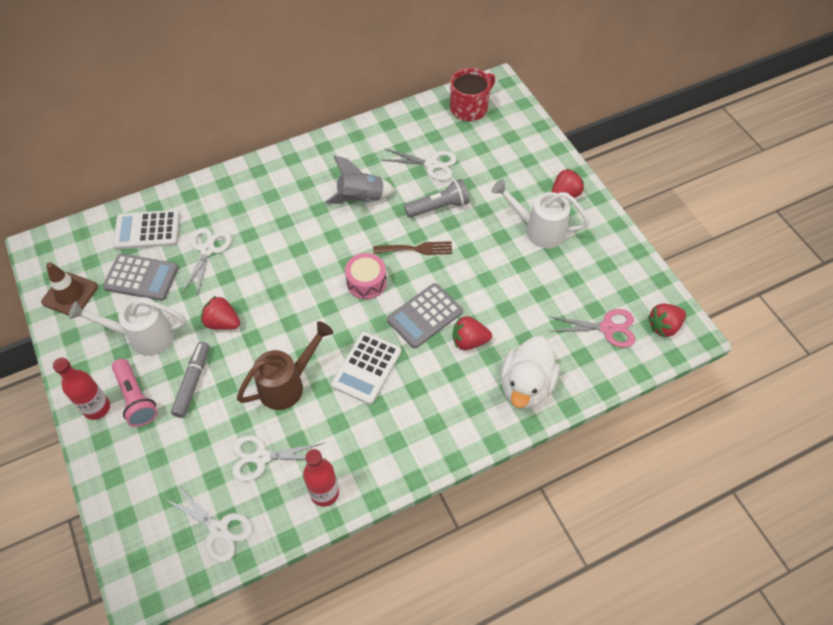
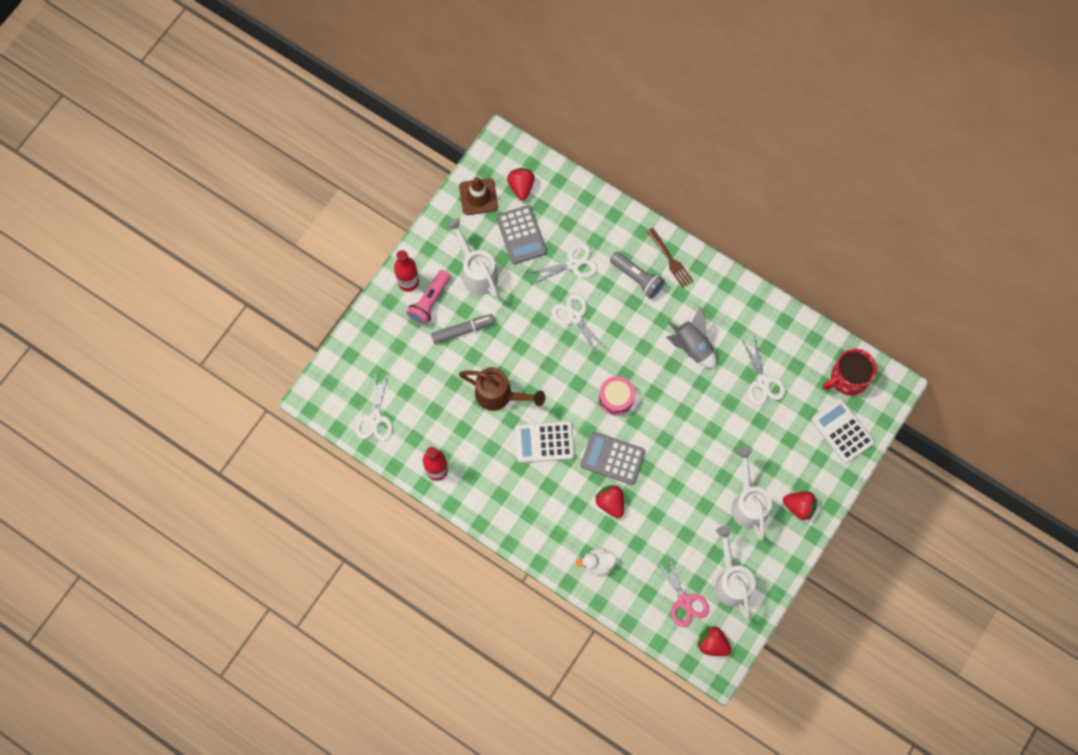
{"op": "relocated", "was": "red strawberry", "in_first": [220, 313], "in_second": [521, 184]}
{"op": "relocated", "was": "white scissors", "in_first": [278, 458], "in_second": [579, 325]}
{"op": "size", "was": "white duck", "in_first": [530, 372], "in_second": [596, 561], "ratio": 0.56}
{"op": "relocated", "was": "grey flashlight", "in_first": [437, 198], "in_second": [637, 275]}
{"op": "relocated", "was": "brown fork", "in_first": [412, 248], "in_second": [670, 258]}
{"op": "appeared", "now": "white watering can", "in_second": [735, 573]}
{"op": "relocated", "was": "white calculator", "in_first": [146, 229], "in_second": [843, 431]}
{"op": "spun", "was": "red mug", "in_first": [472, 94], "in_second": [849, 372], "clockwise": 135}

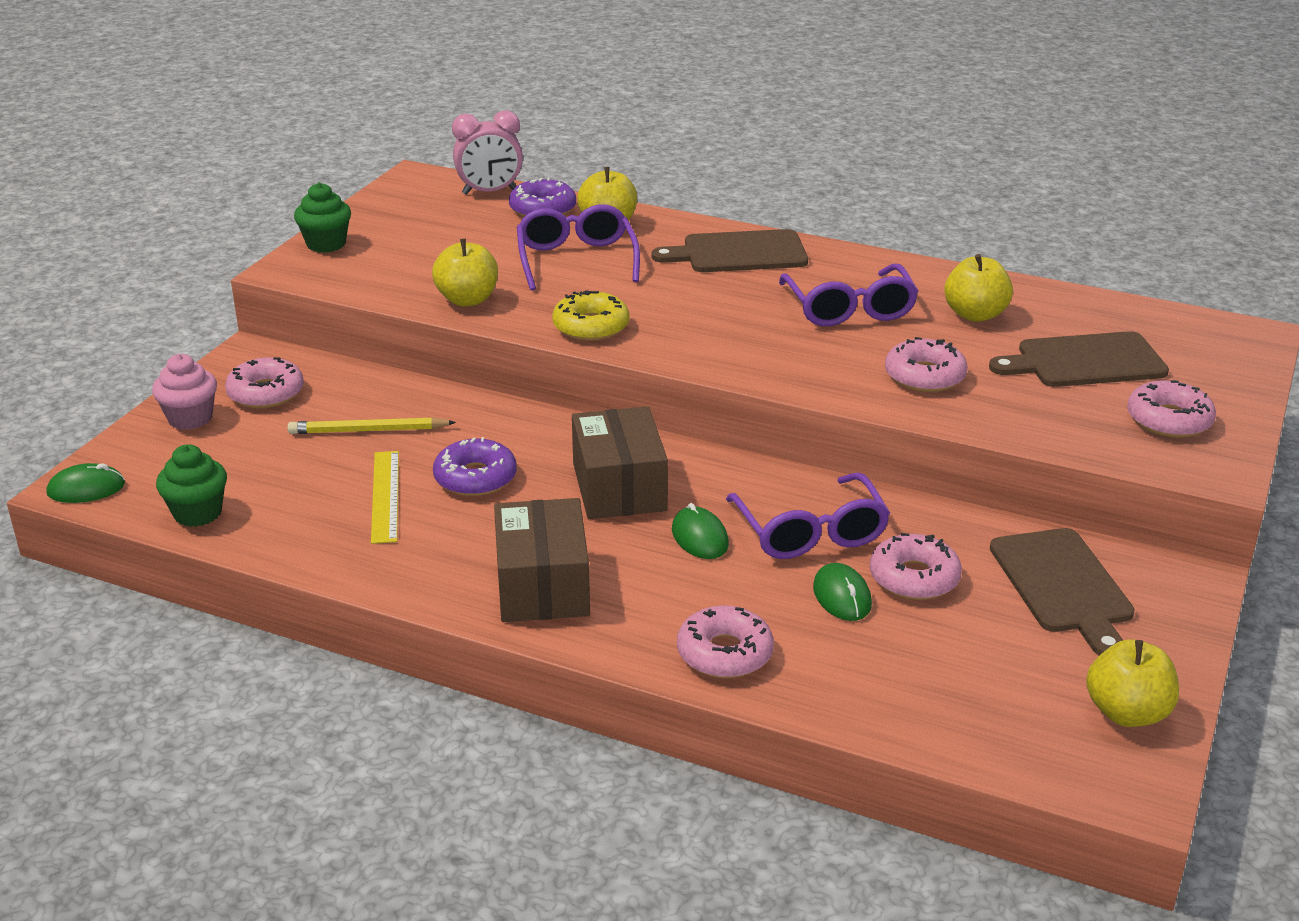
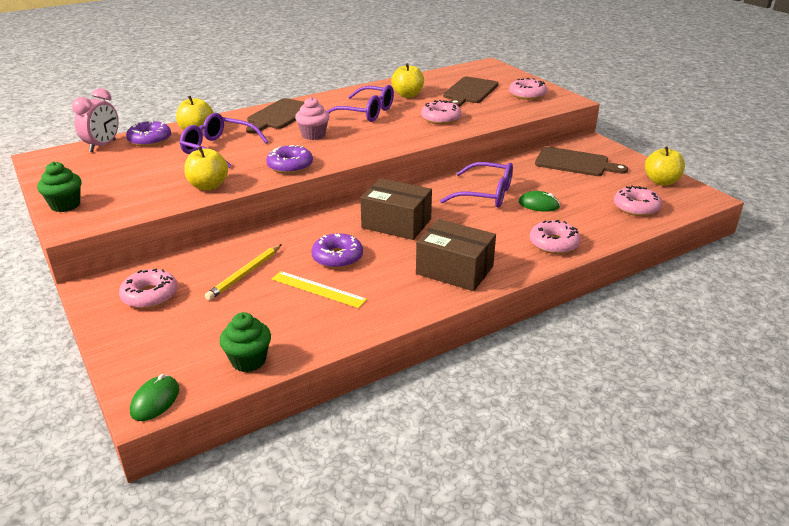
{"op": "colour", "was": "yellow donut", "now": "purple donut", "in_first": [591, 315], "in_second": [289, 159]}
{"op": "relocated", "was": "pink cupcake", "in_first": [184, 392], "in_second": [312, 118]}
{"op": "relocated", "was": "pink donut", "in_first": [916, 566], "in_second": [638, 200]}
{"op": "missing", "was": "green mouse", "in_first": [700, 531]}

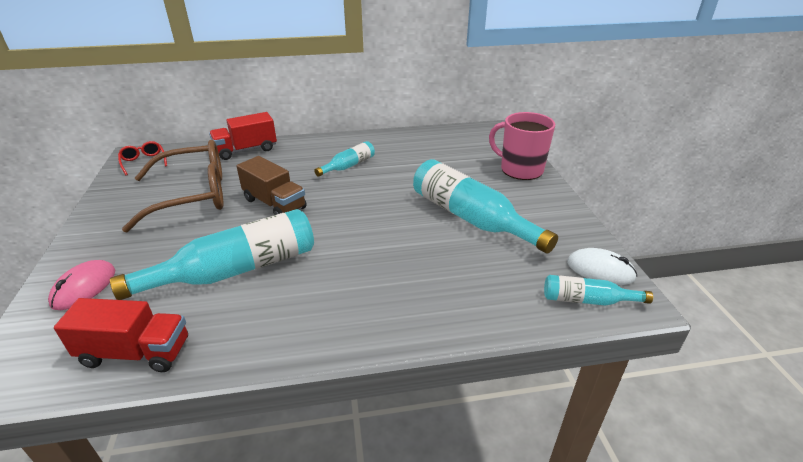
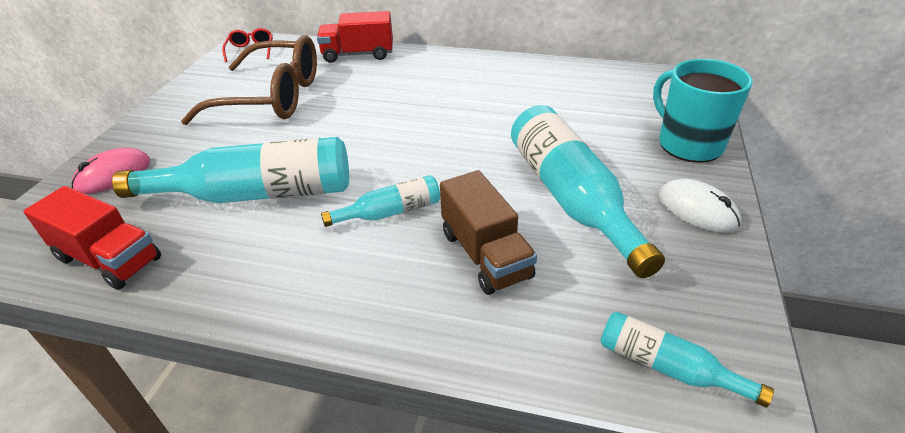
{"op": "relocated", "was": "turquoise bottle", "in_first": [344, 159], "in_second": [380, 201]}
{"op": "relocated", "was": "brown truck", "in_first": [271, 185], "in_second": [488, 232]}
{"op": "colour", "was": "pink mug", "now": "turquoise mug", "in_first": [522, 146], "in_second": [703, 111]}
{"op": "relocated", "was": "white mouse", "in_first": [602, 266], "in_second": [700, 206]}

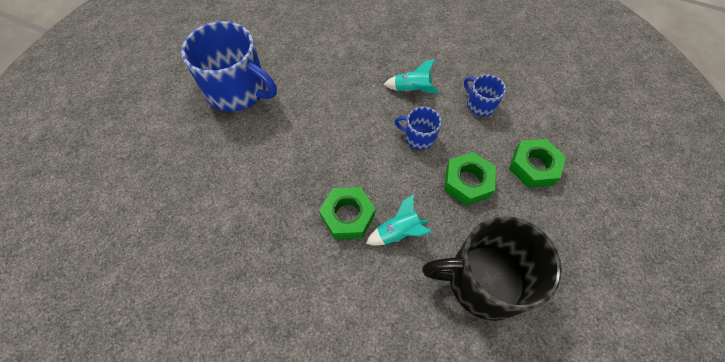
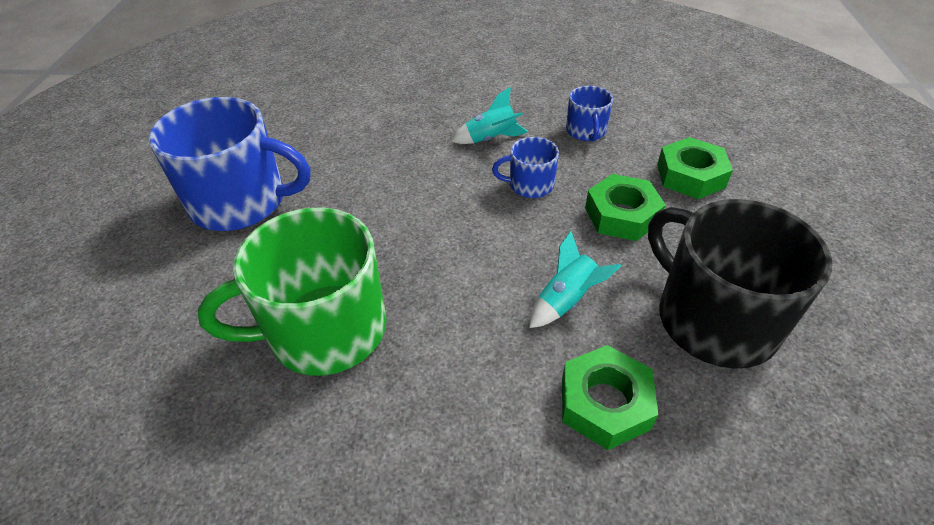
{"op": "appeared", "now": "green mug", "in_second": [292, 292]}
{"op": "relocated", "was": "green nut", "in_first": [347, 213], "in_second": [610, 397]}
{"op": "spun", "was": "blue mug", "in_first": [485, 95], "in_second": [589, 113], "clockwise": -120}
{"op": "spun", "was": "black mug", "in_first": [492, 268], "in_second": [740, 284], "clockwise": 75}

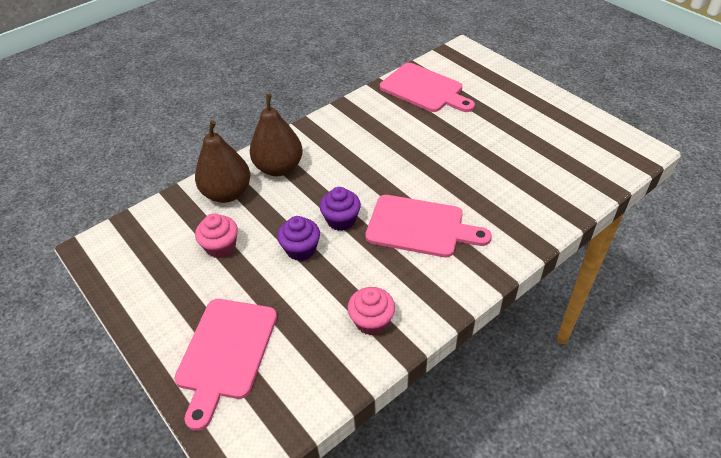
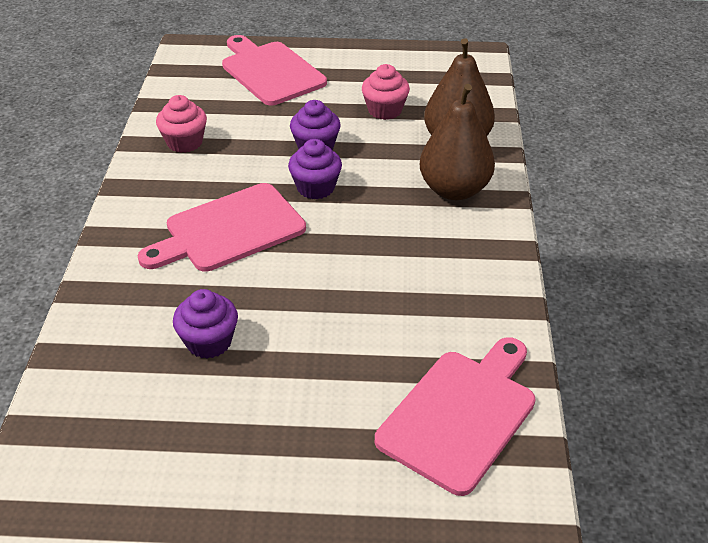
{"op": "appeared", "now": "purple cupcake", "in_second": [205, 324]}
{"op": "spun", "was": "pink cutting board", "in_first": [427, 87], "in_second": [455, 416], "clockwise": 135}

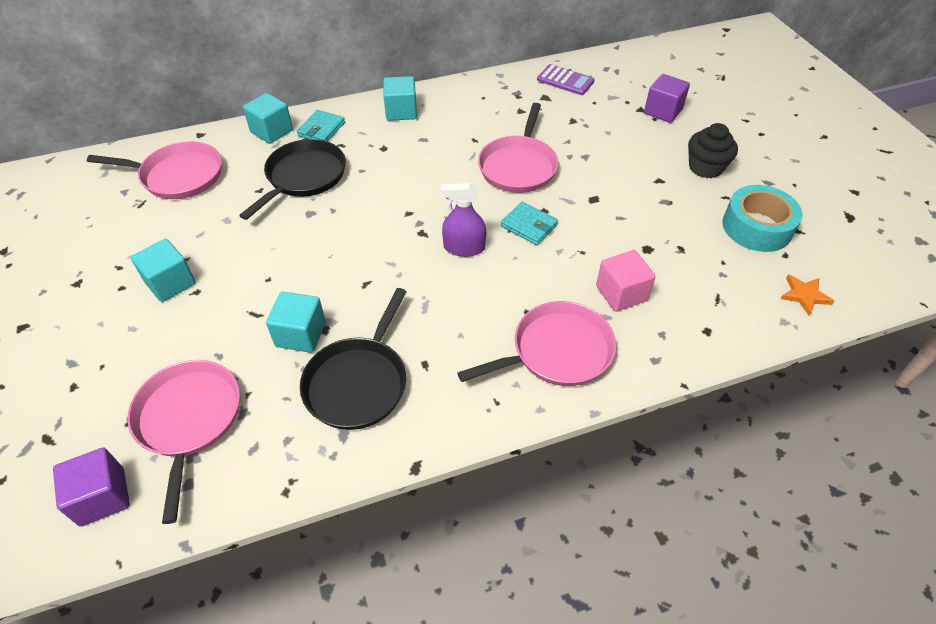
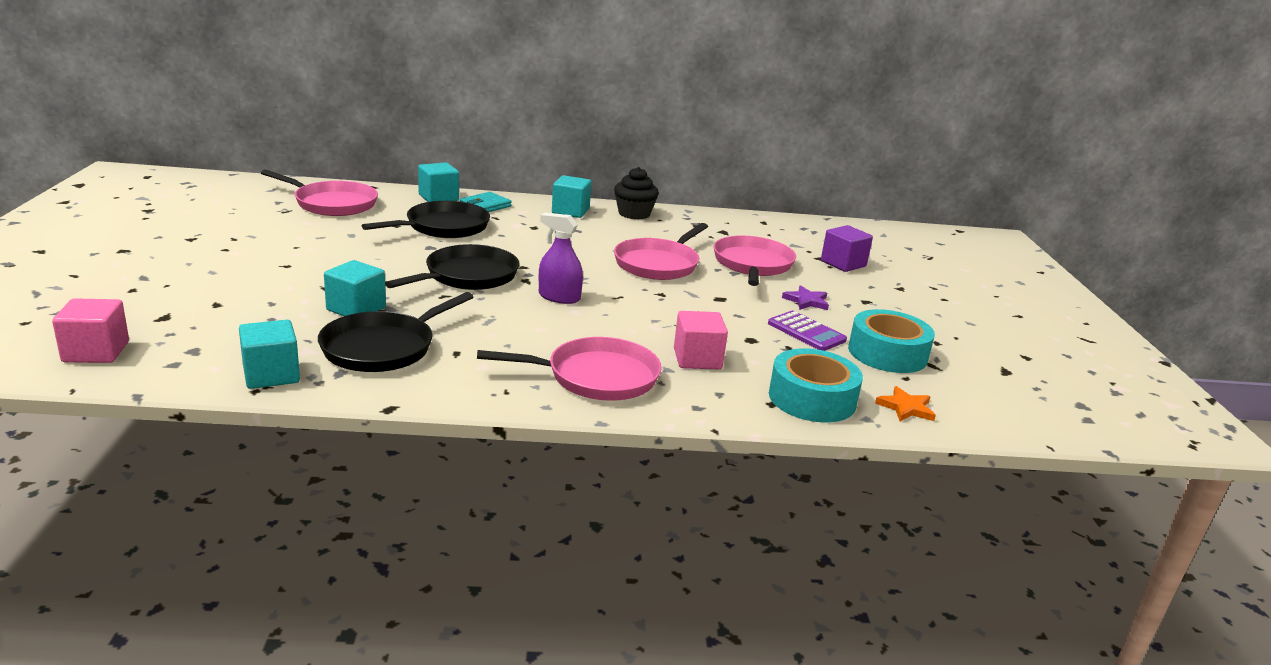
{"op": "colour", "was": "purple cube", "now": "pink cube", "in_first": [91, 487], "in_second": [90, 330]}
{"op": "relocated", "was": "turquoise cube", "in_first": [163, 270], "in_second": [269, 354]}
{"op": "appeared", "now": "black pan", "in_second": [452, 267]}
{"op": "relocated", "was": "black cupcake", "in_first": [713, 150], "in_second": [636, 193]}
{"op": "relocated", "was": "pink pan", "in_first": [183, 442], "in_second": [755, 260]}
{"op": "relocated", "was": "purple calculator", "in_first": [566, 79], "in_second": [807, 331]}
{"op": "appeared", "now": "turquoise tape", "in_second": [816, 385]}
{"op": "appeared", "now": "purple star", "in_second": [805, 297]}
{"op": "missing", "was": "turquoise wallet", "in_first": [529, 223]}

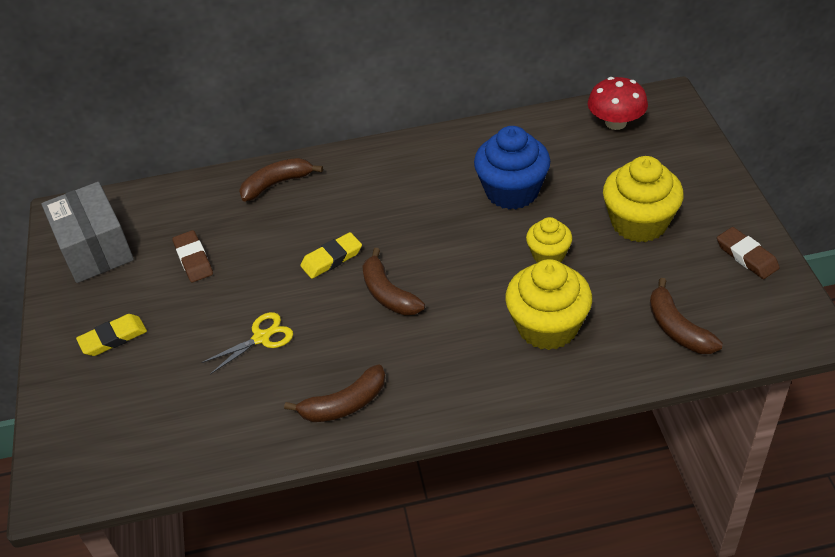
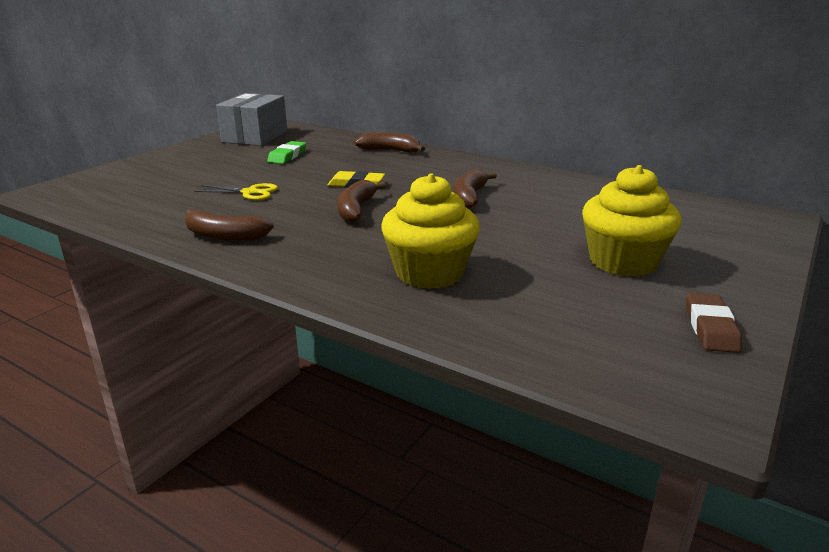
{"op": "colour", "was": "brown eraser", "now": "green eraser", "in_first": [192, 256], "in_second": [286, 152]}
{"op": "relocated", "was": "brown banana", "in_first": [686, 316], "in_second": [475, 189]}
{"op": "missing", "was": "yellow eraser", "in_first": [111, 335]}
{"op": "missing", "was": "blue cupcake", "in_first": [512, 167]}
{"op": "missing", "was": "yellow cupcake", "in_first": [549, 239]}
{"op": "missing", "was": "red mushroom", "in_first": [618, 103]}

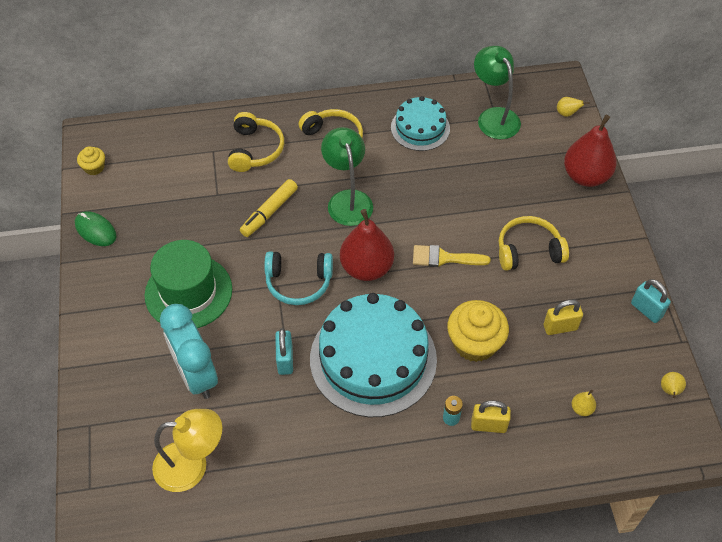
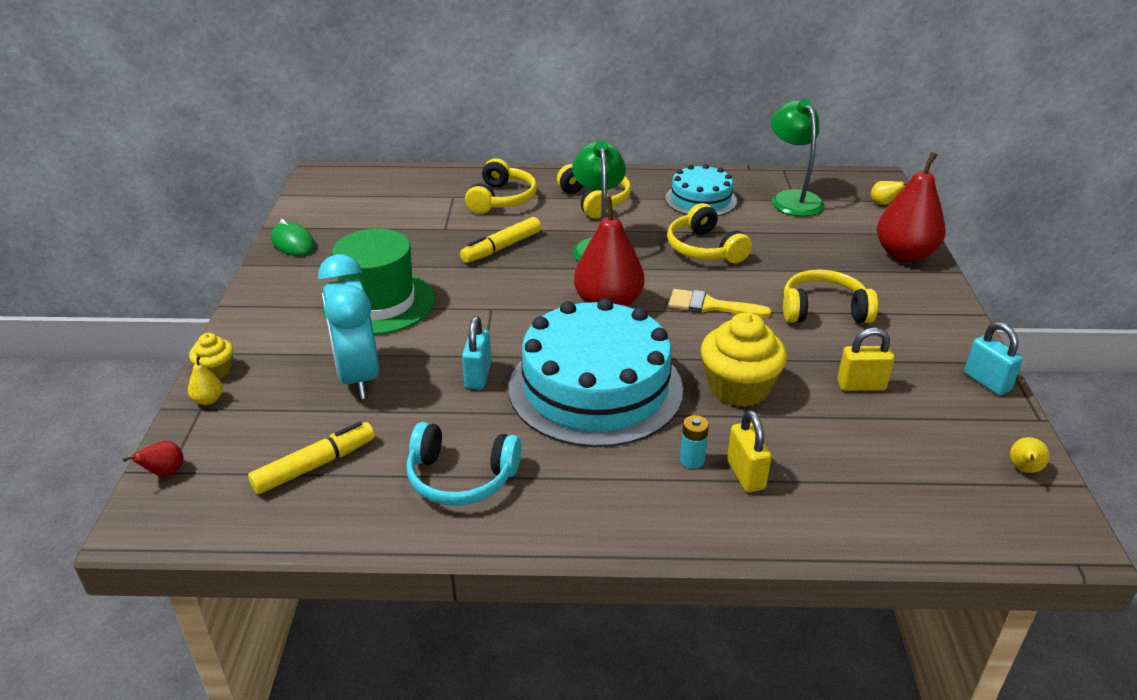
{"op": "appeared", "now": "red pear", "in_second": [153, 459]}
{"op": "relocated", "was": "yellow pear", "in_first": [584, 403], "in_second": [205, 380]}
{"op": "relocated", "was": "yellow cupcake", "in_first": [91, 160], "in_second": [211, 356]}
{"op": "exchanged", "was": "yellow lamp", "now": "yellow marker", "in_first": [187, 450], "in_second": [311, 457]}
{"op": "relocated", "was": "turquoise headphones", "in_first": [298, 278], "in_second": [464, 464]}
{"op": "appeared", "now": "yellow headphones", "in_second": [709, 233]}
{"op": "spun", "was": "yellow padlock", "in_first": [491, 417], "in_second": [749, 451], "clockwise": 60}

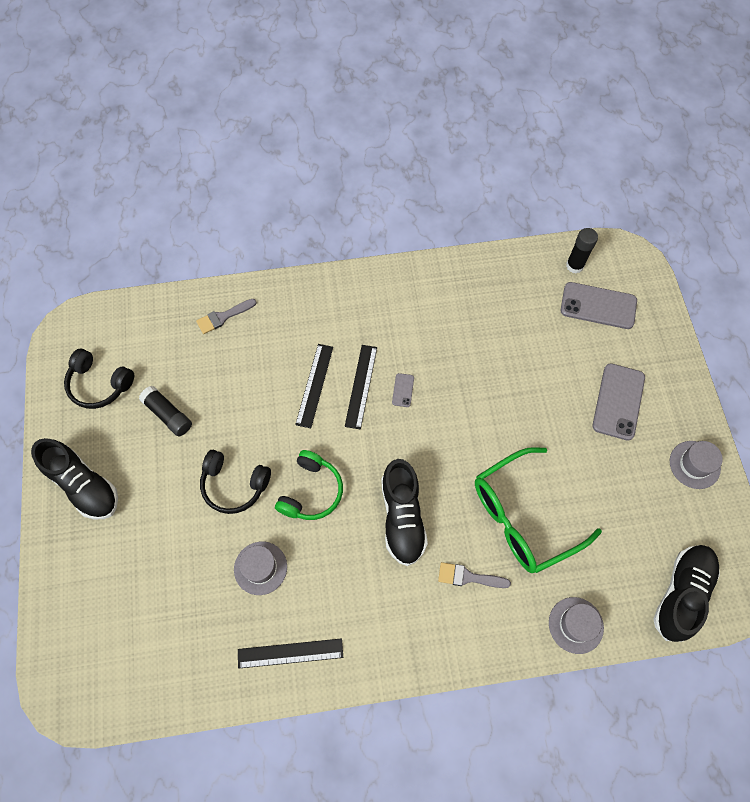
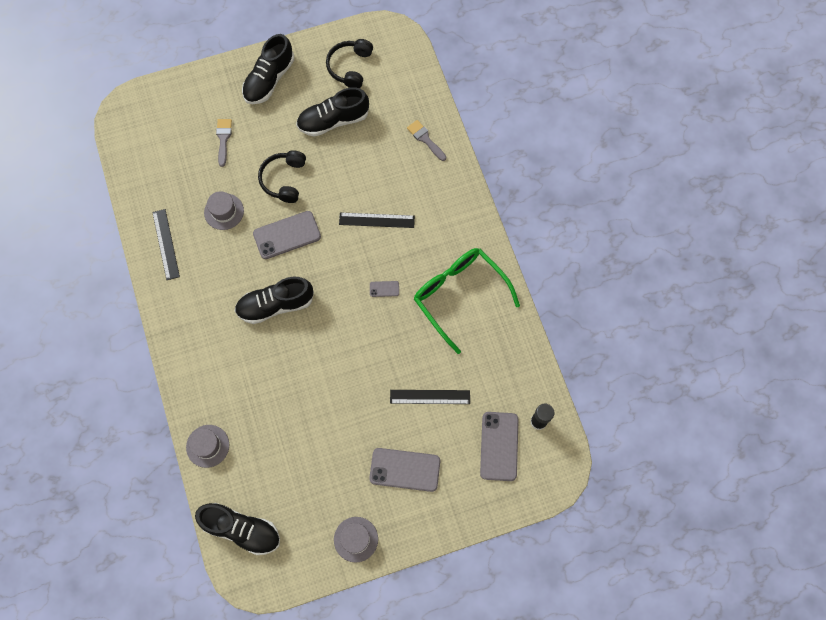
{"op": "relocated", "was": "grey brush", "in_first": [474, 575], "in_second": [224, 143]}
{"op": "exchanged", "was": "green headphones", "now": "grey phone", "in_first": [309, 485], "in_second": [287, 235]}
{"op": "exchanged", "was": "black glue stick", "now": "black shoe", "in_first": [165, 411], "in_second": [332, 112]}
{"op": "relocated", "was": "black ruler", "in_first": [361, 387], "in_second": [430, 397]}
{"op": "relocated", "was": "green glasses", "in_first": [538, 510], "in_second": [467, 301]}

